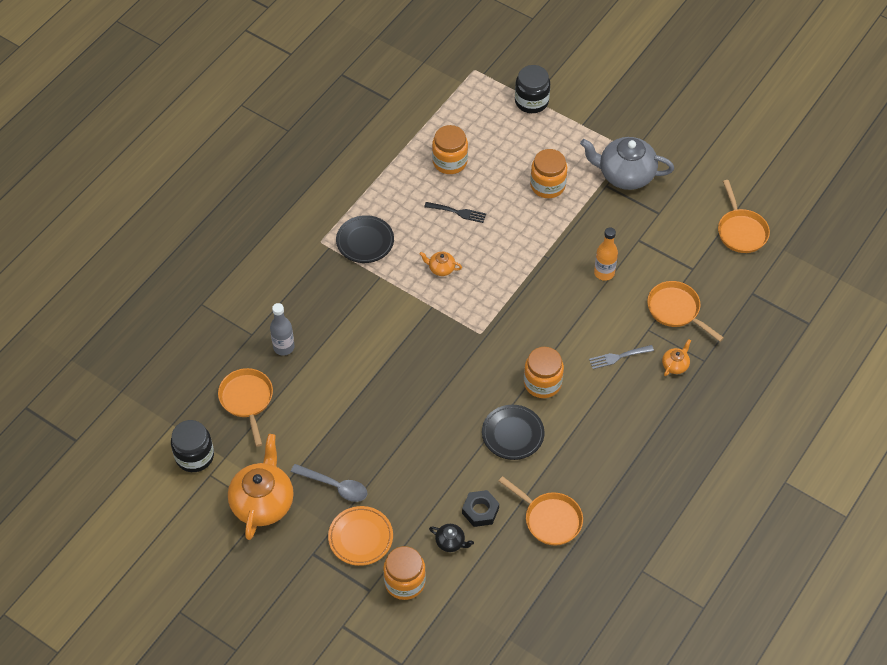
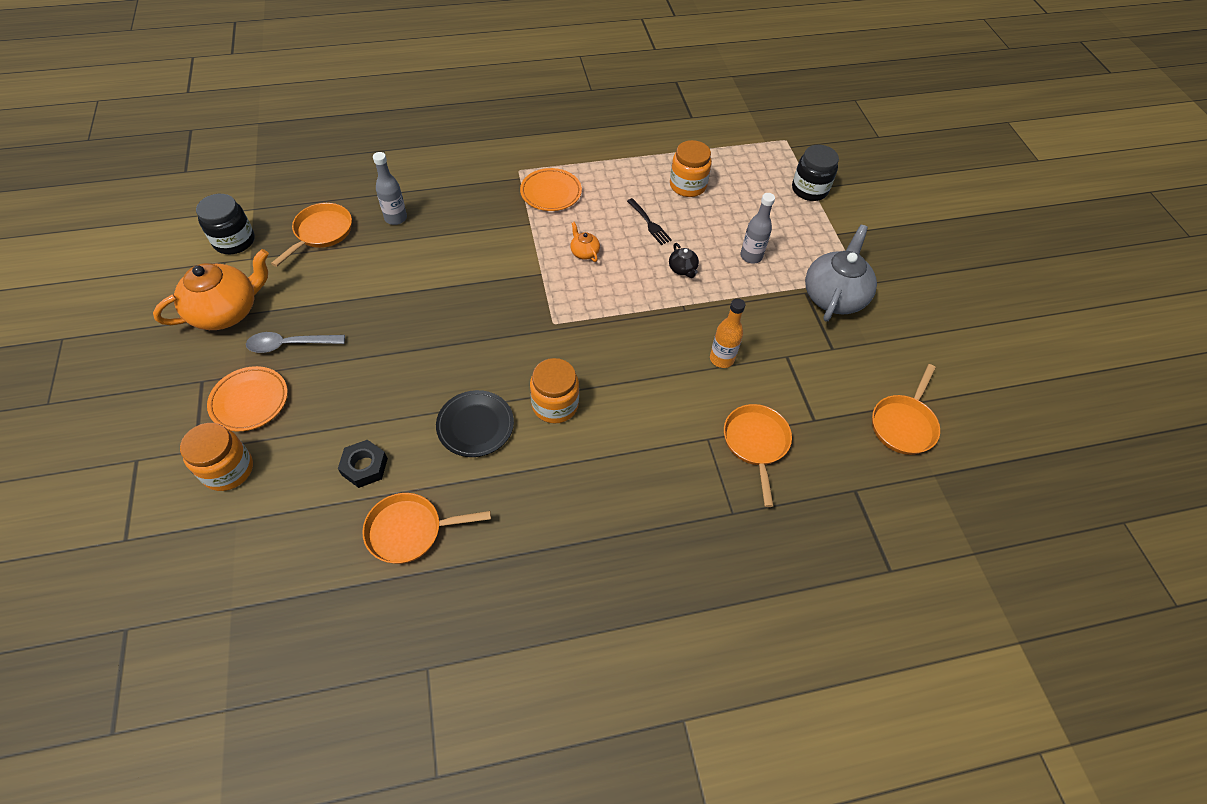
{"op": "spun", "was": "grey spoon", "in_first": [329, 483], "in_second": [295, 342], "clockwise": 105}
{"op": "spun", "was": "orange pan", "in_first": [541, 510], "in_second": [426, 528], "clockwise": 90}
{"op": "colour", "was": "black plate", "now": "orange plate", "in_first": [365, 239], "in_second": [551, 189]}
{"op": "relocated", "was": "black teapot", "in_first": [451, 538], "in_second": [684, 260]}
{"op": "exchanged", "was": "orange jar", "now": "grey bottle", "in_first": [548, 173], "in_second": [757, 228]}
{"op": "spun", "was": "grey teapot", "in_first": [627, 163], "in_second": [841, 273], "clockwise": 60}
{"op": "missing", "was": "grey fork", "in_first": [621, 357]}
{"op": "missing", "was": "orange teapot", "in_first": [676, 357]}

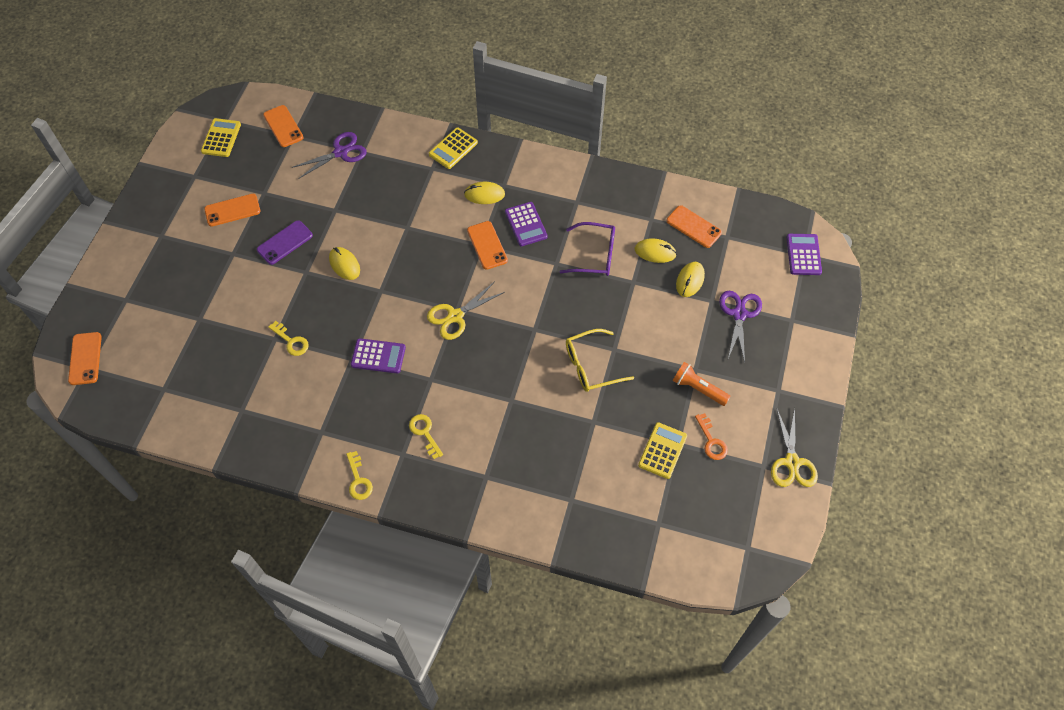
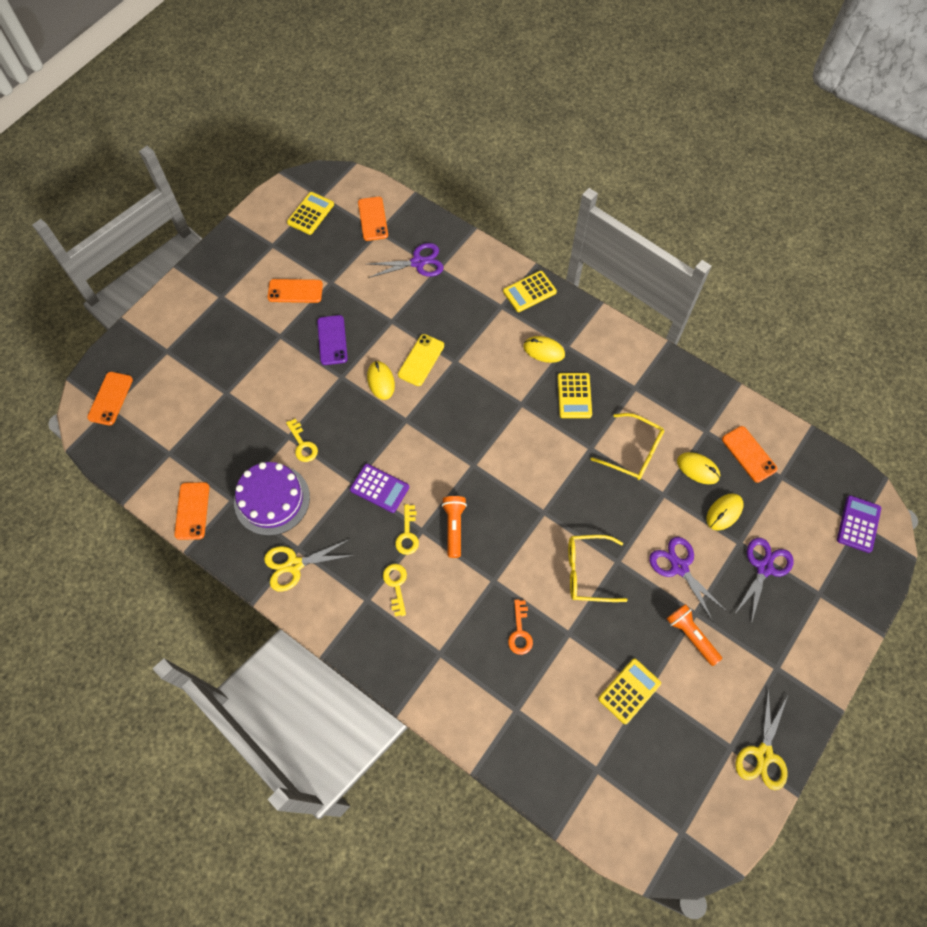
{"op": "relocated", "was": "orange phone", "in_first": [487, 245], "in_second": [192, 511]}
{"op": "appeared", "now": "purple cake", "in_second": [272, 499]}
{"op": "relocated", "was": "yellow scissors", "in_first": [466, 310], "in_second": [309, 565]}
{"op": "spun", "was": "purple phone", "in_first": [285, 242], "in_second": [332, 340], "clockwise": -75}
{"op": "relocated", "was": "yellow key", "in_first": [359, 475], "in_second": [407, 529]}
{"op": "appeared", "now": "yellow phone", "in_second": [421, 360]}
{"op": "appeared", "now": "orange flashlight", "in_second": [454, 527]}
{"op": "relocated", "was": "orange key", "in_first": [711, 436], "in_second": [520, 627]}
{"op": "colour", "was": "purple calculator", "now": "yellow calculator", "in_first": [526, 224], "in_second": [575, 395]}
{"op": "colour", "was": "purple glasses", "now": "yellow glasses", "in_first": [587, 249], "in_second": [627, 446]}
{"op": "appeared", "now": "purple scissors", "in_second": [687, 579]}

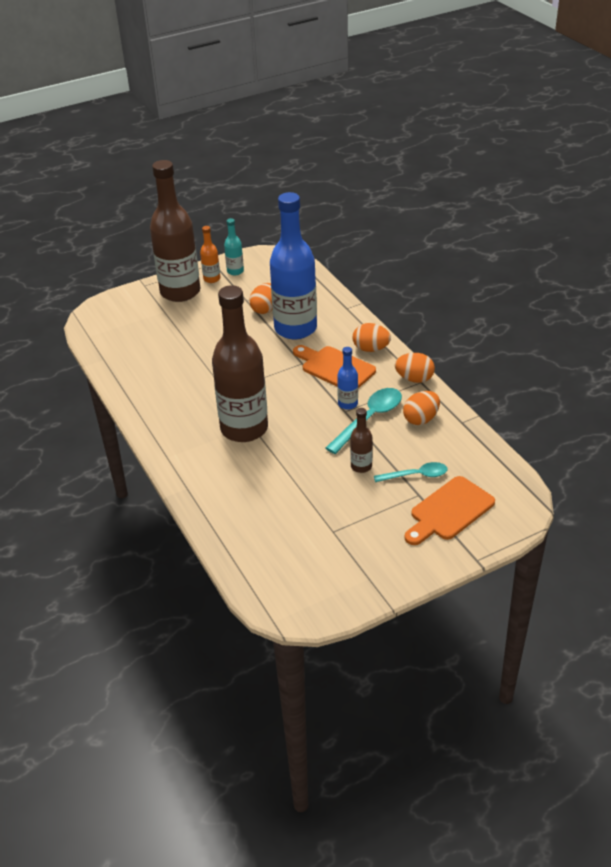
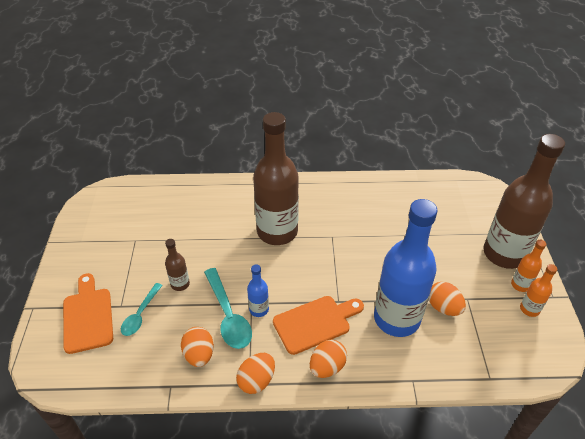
{"op": "colour", "was": "turquoise bottle", "now": "orange bottle", "in_first": [234, 247], "in_second": [538, 290]}

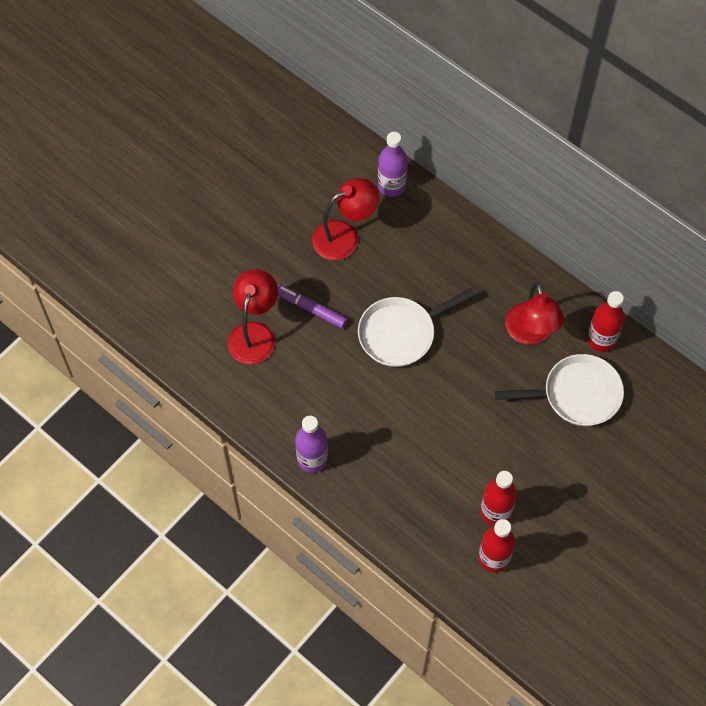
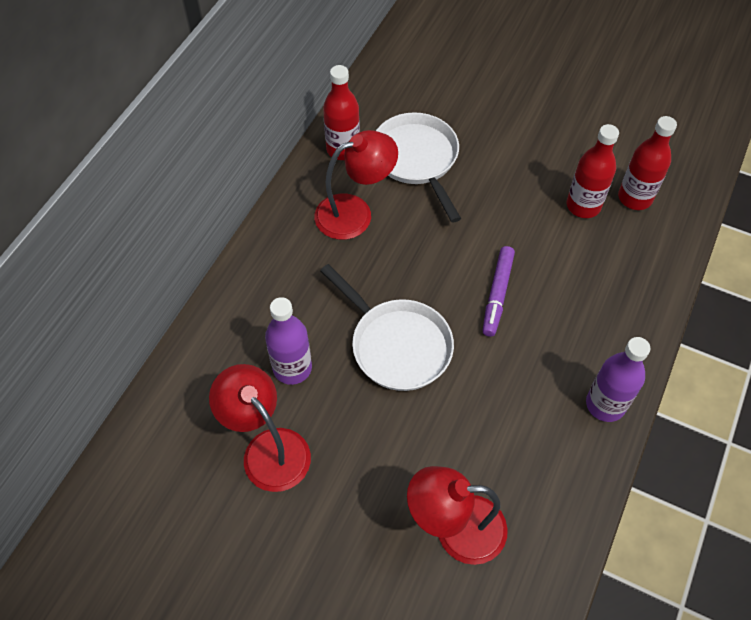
{"op": "relocated", "was": "purple bottle", "in_first": [393, 164], "in_second": [288, 341]}
{"op": "relocated", "was": "purple marker", "in_first": [313, 306], "in_second": [499, 291]}

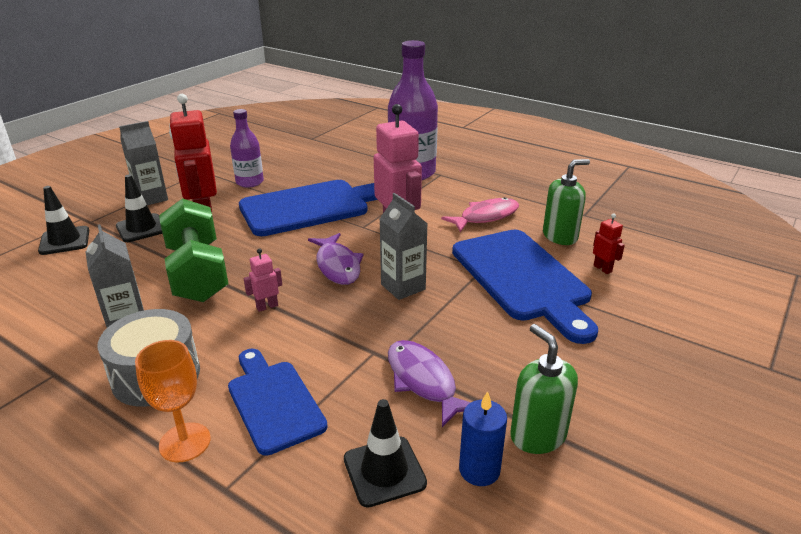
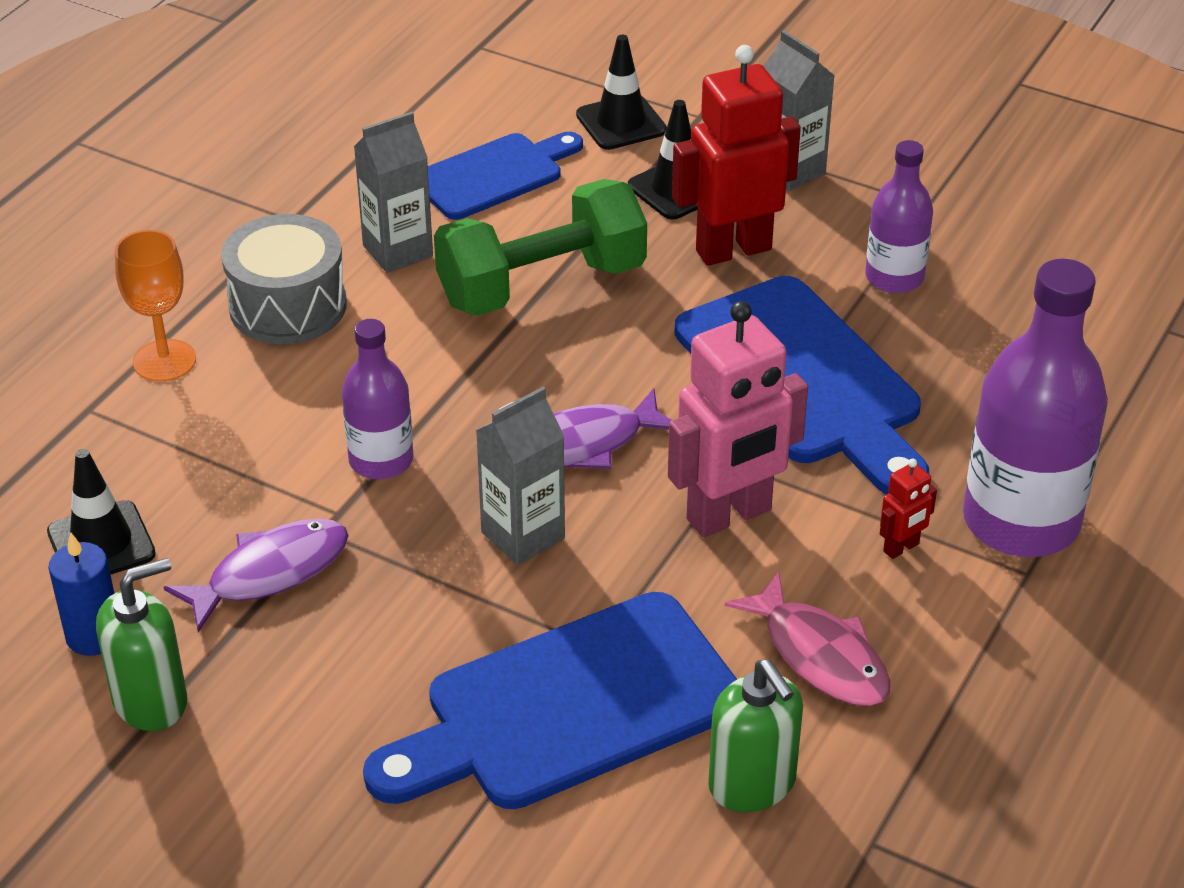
{"op": "appeared", "now": "purple bottle", "in_second": [378, 399]}
{"op": "relocated", "was": "blue cutting board", "in_first": [278, 402], "in_second": [505, 176]}
{"op": "relocated", "was": "red robot", "in_first": [609, 244], "in_second": [908, 508]}
{"op": "missing", "was": "pink robot", "in_first": [263, 280]}

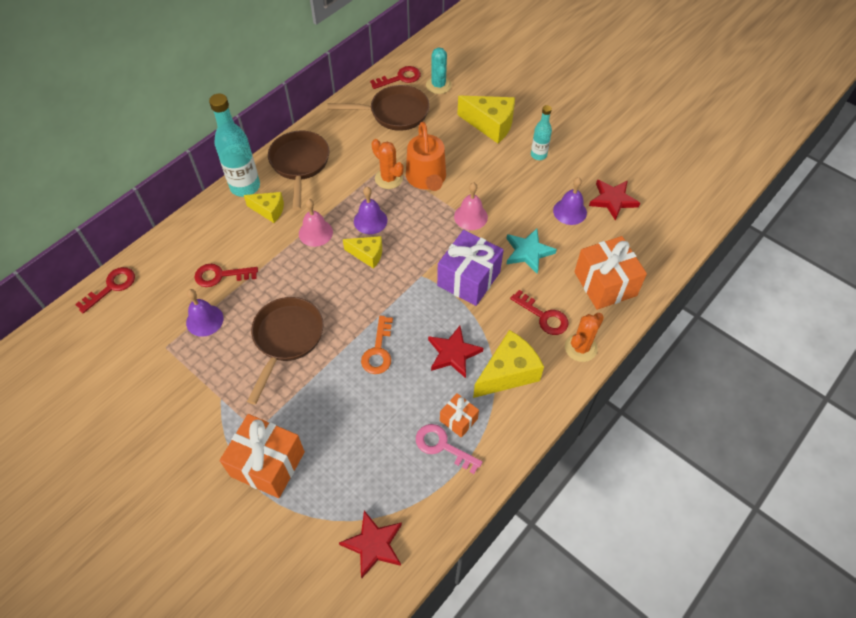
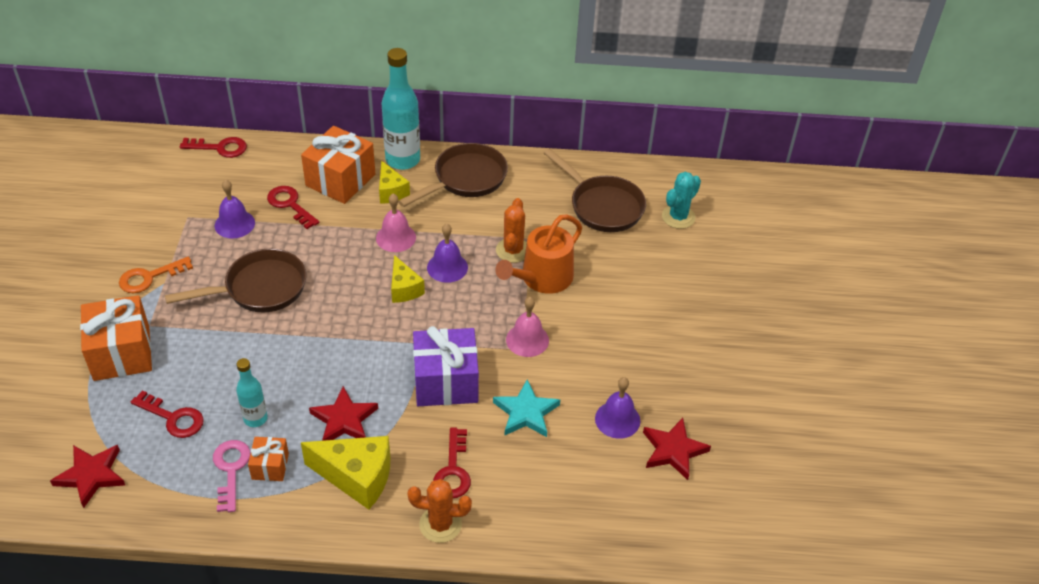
{"op": "relocated", "was": "orange key", "in_first": [377, 345], "in_second": [156, 275]}
{"op": "relocated", "was": "red key", "in_first": [395, 77], "in_second": [167, 414]}
{"op": "relocated", "was": "turquoise bottle", "in_first": [541, 132], "in_second": [252, 392]}
{"op": "relocated", "was": "orange gift", "in_first": [610, 273], "in_second": [338, 165]}
{"op": "missing", "was": "yellow cheese", "in_first": [486, 119]}

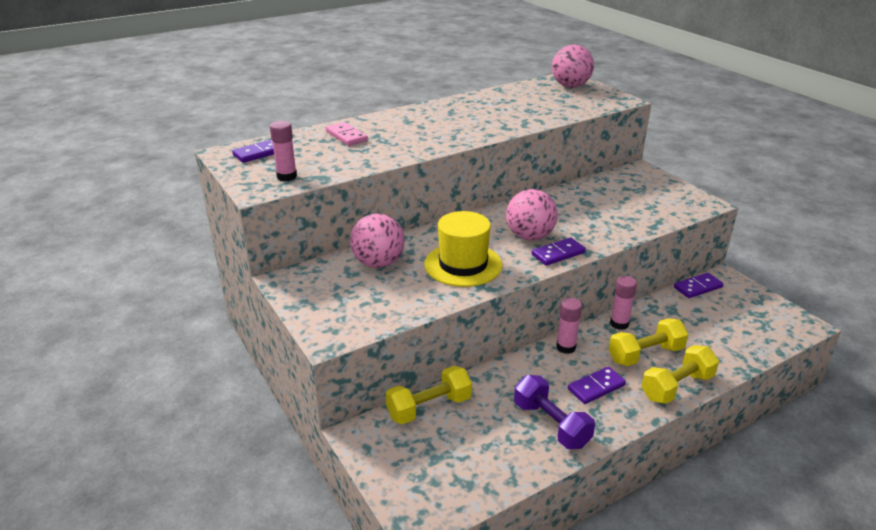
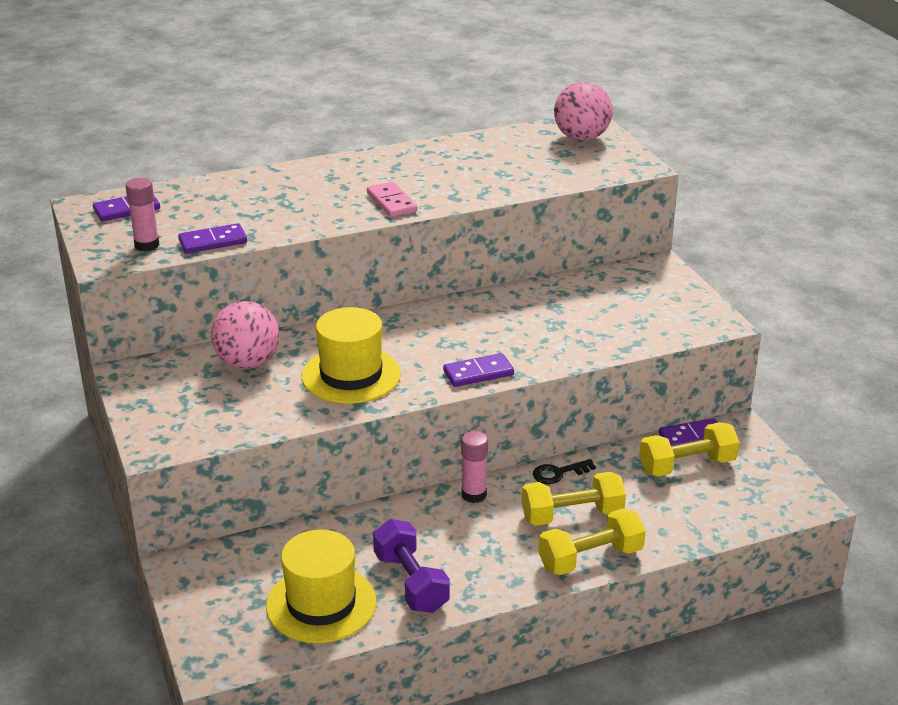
{"op": "relocated", "was": "purple domino", "in_first": [597, 385], "in_second": [212, 238]}
{"op": "appeared", "now": "yellow hat", "in_second": [321, 586]}
{"op": "relocated", "was": "pink domino", "in_first": [347, 134], "in_second": [392, 199]}
{"op": "exchanged", "was": "pink glue stick", "now": "black key", "in_first": [623, 303], "in_second": [564, 471]}
{"op": "relocated", "was": "yellow dumbbell", "in_first": [428, 395], "in_second": [689, 449]}
{"op": "missing", "was": "pink ball", "in_first": [532, 214]}

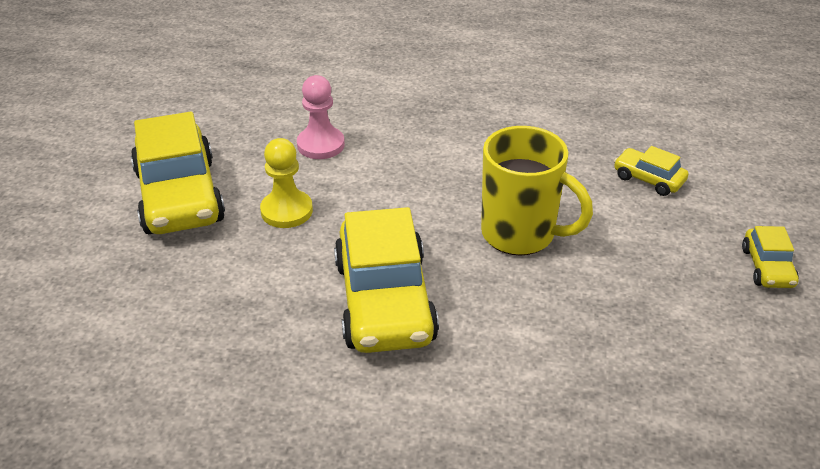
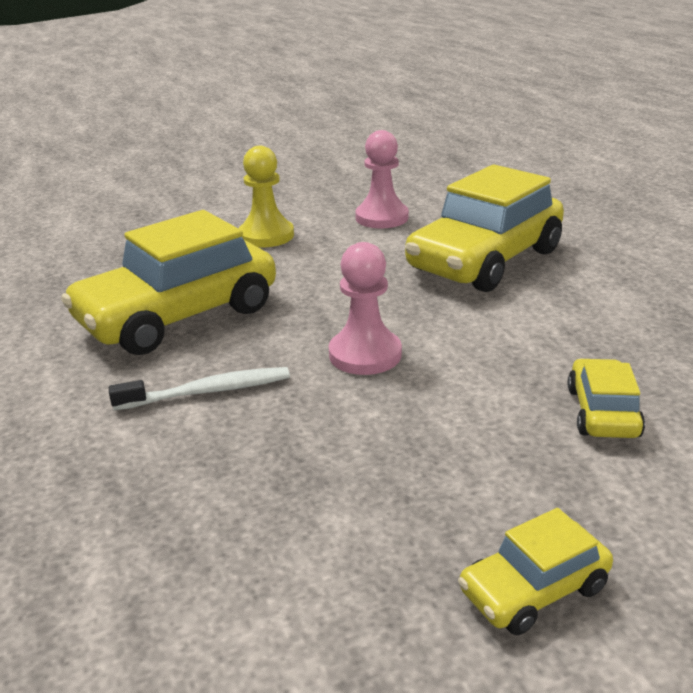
{"op": "appeared", "now": "white toothbrush", "in_second": [199, 388]}
{"op": "exchanged", "was": "yellow mug", "now": "pink pawn", "in_first": [537, 191], "in_second": [365, 308]}
{"op": "relocated", "was": "yellow car", "in_first": [178, 173], "in_second": [484, 228]}

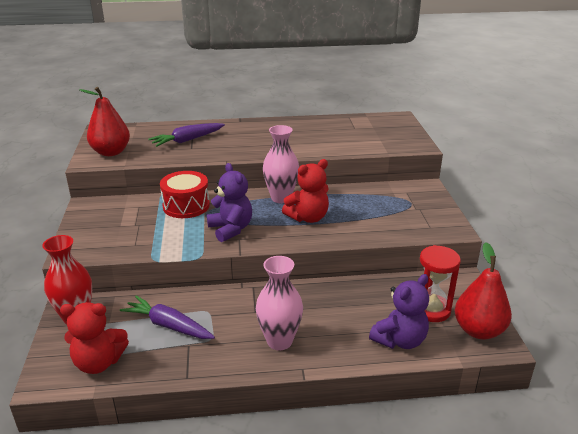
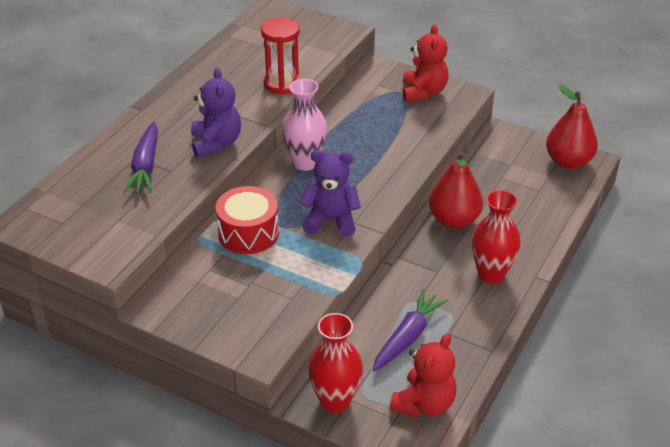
{"op": "relocated", "was": "purple teddy bear", "in_first": [399, 311], "in_second": [216, 112]}
{"op": "relocated", "was": "red hourglass", "in_first": [440, 283], "in_second": [281, 56]}
{"op": "spun", "was": "purple carrot", "in_first": [167, 317], "in_second": [410, 330], "clockwise": 150}
{"op": "relocated", "was": "red teddy bear", "in_first": [305, 191], "in_second": [426, 63]}
{"op": "relocated", "was": "red pear", "in_first": [104, 121], "in_second": [456, 189]}
{"op": "colour", "was": "pink vase", "now": "red vase", "in_first": [279, 303], "in_second": [496, 237]}

